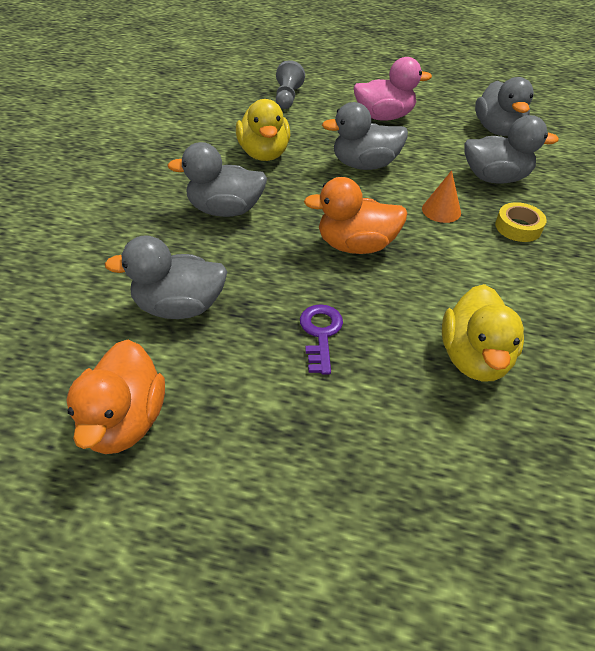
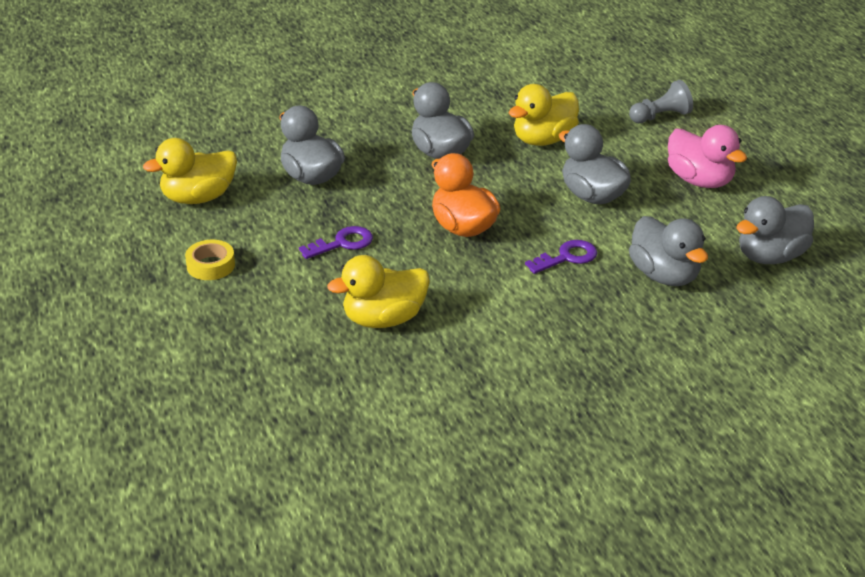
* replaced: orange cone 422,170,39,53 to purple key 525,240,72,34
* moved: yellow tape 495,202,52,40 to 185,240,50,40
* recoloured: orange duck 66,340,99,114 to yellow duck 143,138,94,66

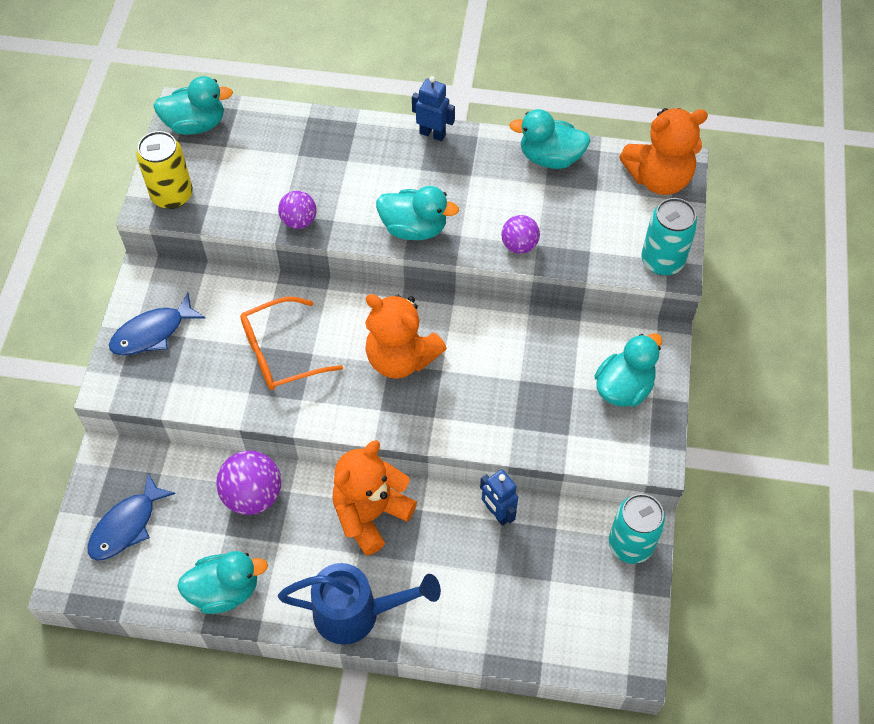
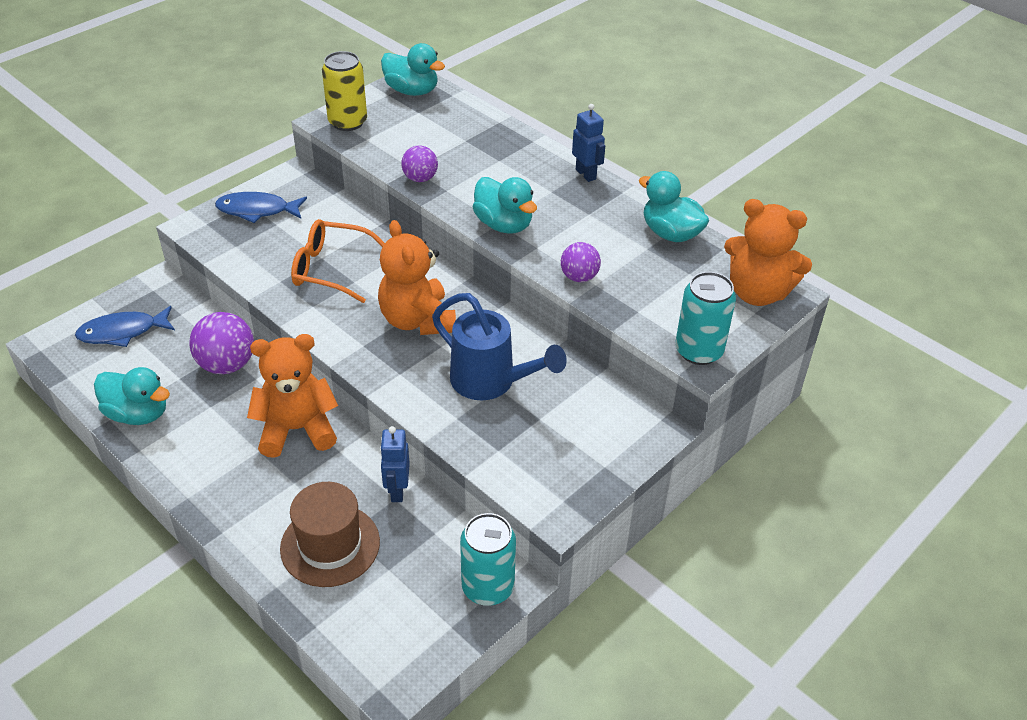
* removed: turquoise duck 594,333,68,74
* moved: blue watering can 278,563,163,82 to 432,293,135,107
* added: brown hat 280,482,100,105

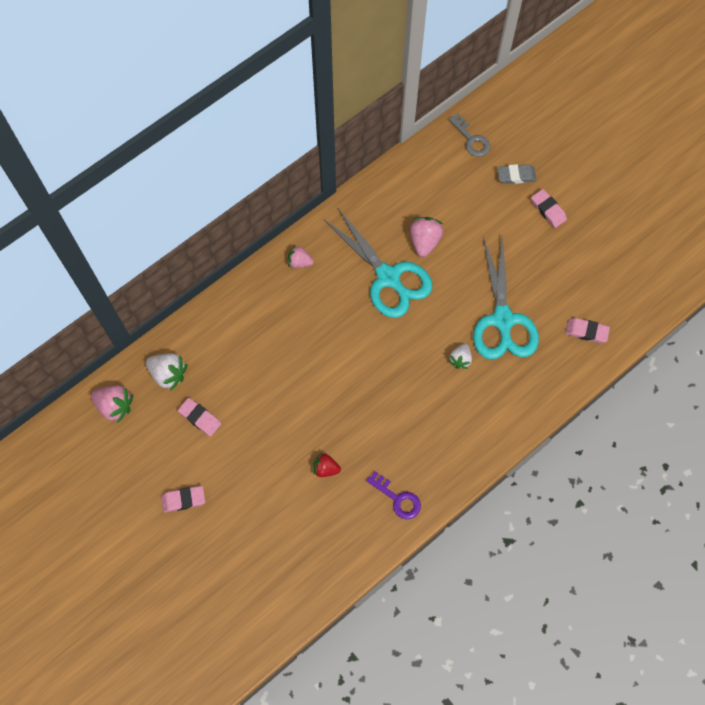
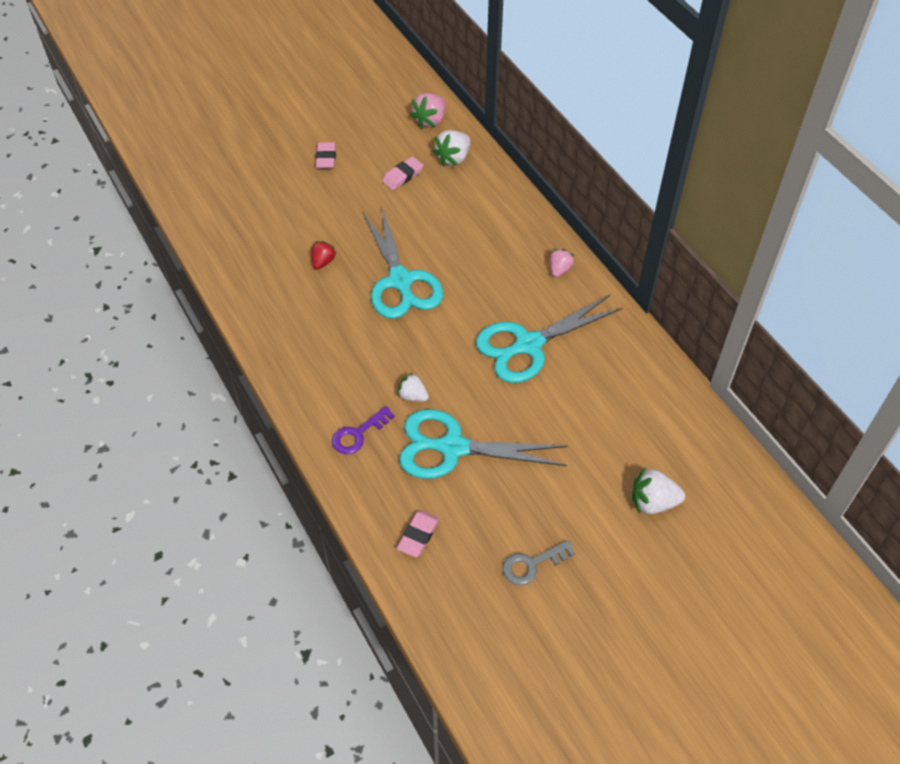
* moved: grey key 449,113,41,44 to 503,540,72,45
* replaced: grey eraser 497,164,39,20 to white strawberry 632,467,53,47
* removed: pink eraser 531,189,36,39
* removed: pink strawberry 409,217,35,40
* moved: purple key 366,471,55,48 to 332,406,63,48
* added: turquoise scissors 363,207,80,112

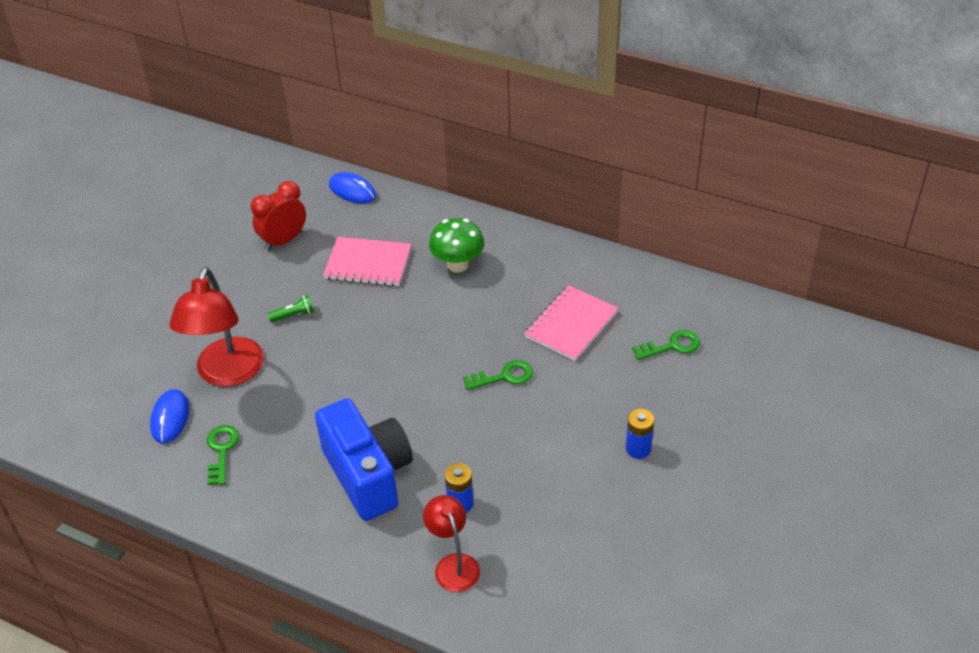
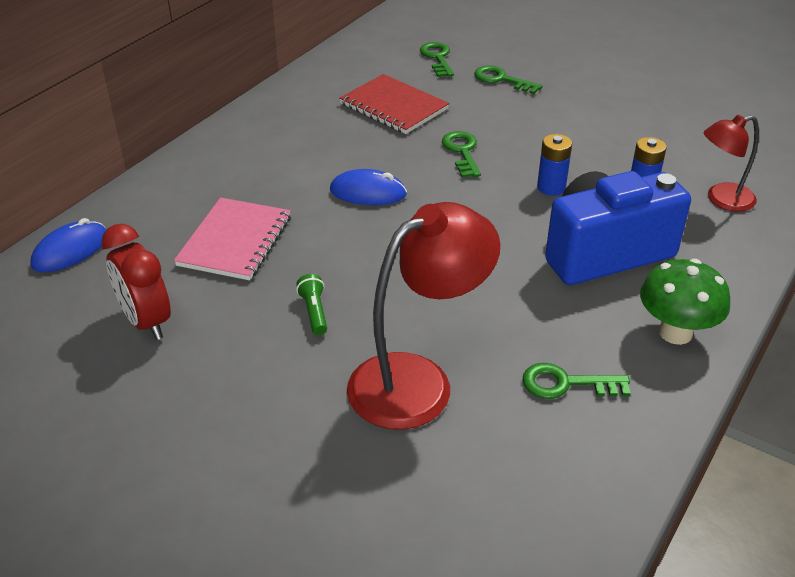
* moved: green mushroom 429,218,55,54 to 640,259,90,86
* turned: red lamp 169,267,95,120 = 347,202,153,228 45 degrees counterclockwise
* recoloured: pink notebook 524,285,94,76 to red notebook 339,74,110,60
* moved: blue mouse 150,389,39,54 to 330,169,77,36
* moved: blue battery 626,409,28,50 to 537,134,35,62
* added: green key 474,65,69,29

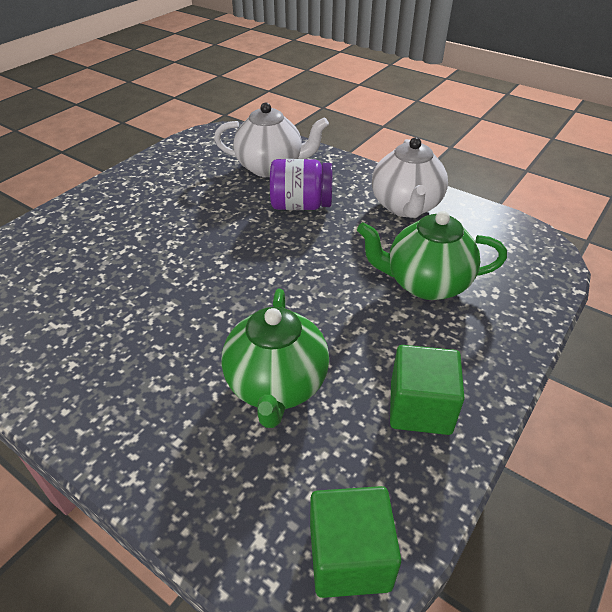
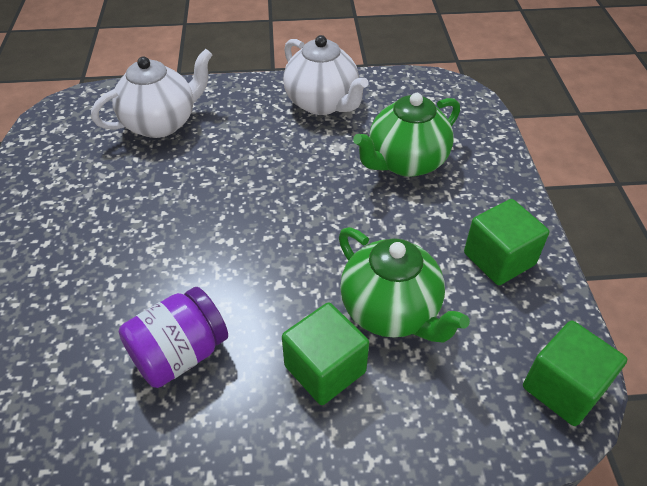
* moved: purple jar 270,159,62,51 to 119,287,109,101
* added: green cube 282,302,87,103

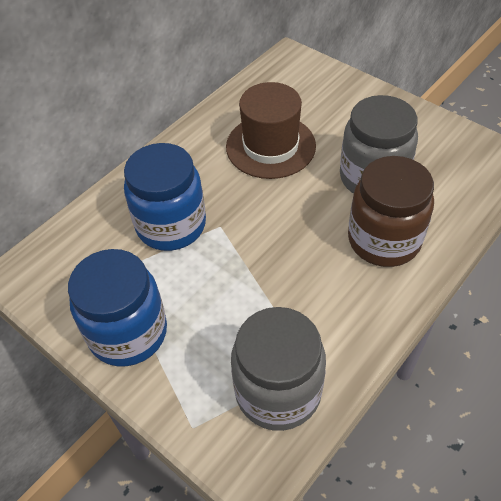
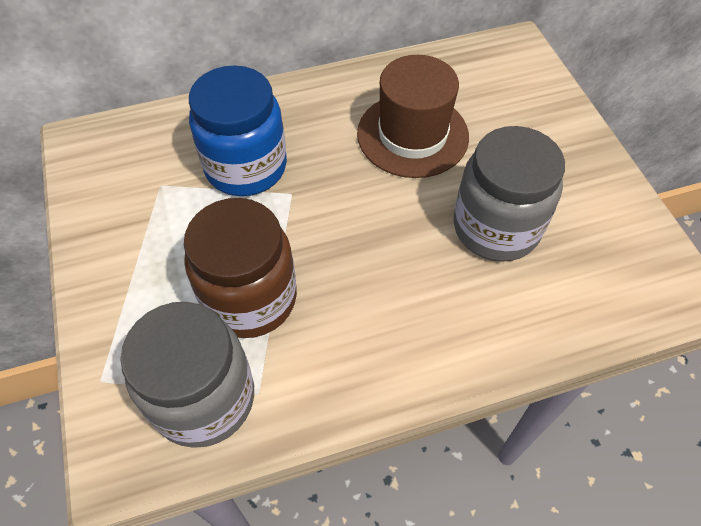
* moved: brown jar 348,156,86,111 to 184,198,113,140
* removed: blue jar 68,249,99,117

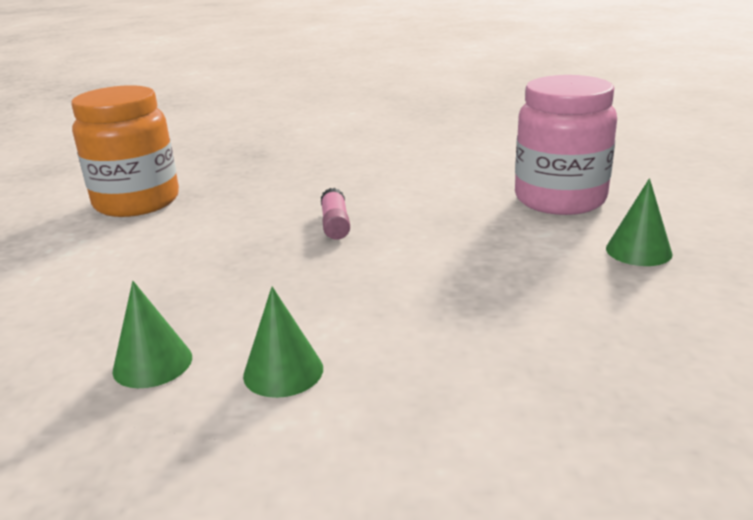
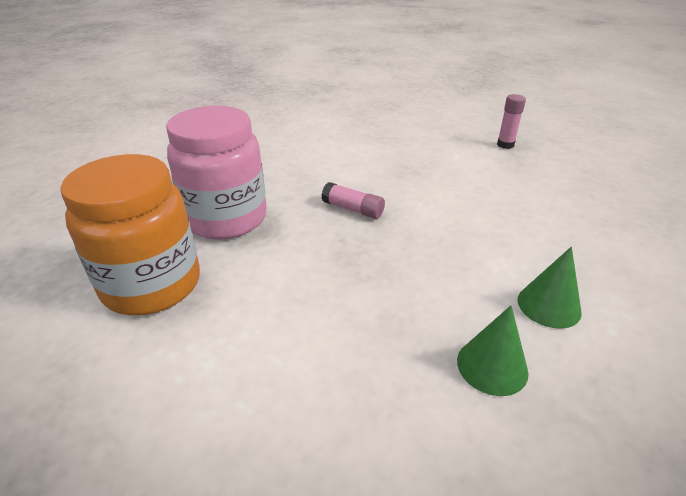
* moved: pink jar 515,75,102,140 to 166,106,101,134
* replaced: green cone 606,178,67,88 to pink glue stick 497,94,29,55

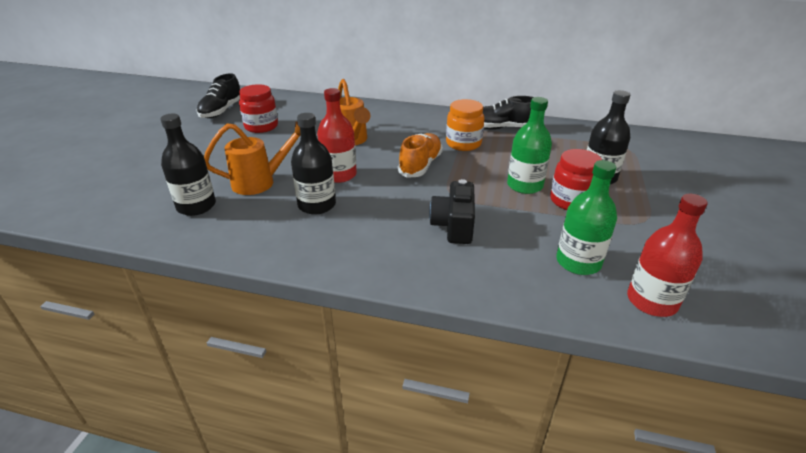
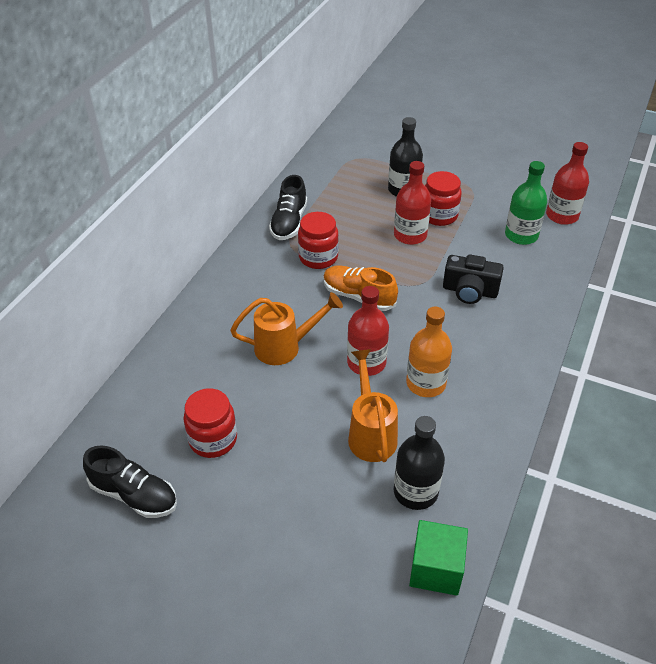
* recoloured: green bottle 507,97,45,97 to red bottle 394,161,37,84
* recoloured: orange jar 446,99,39,52 to red jar 298,212,41,57
* recoloured: black bottle 291,113,45,102 to orange bottle 406,306,46,91
* added: green cube 409,520,59,76

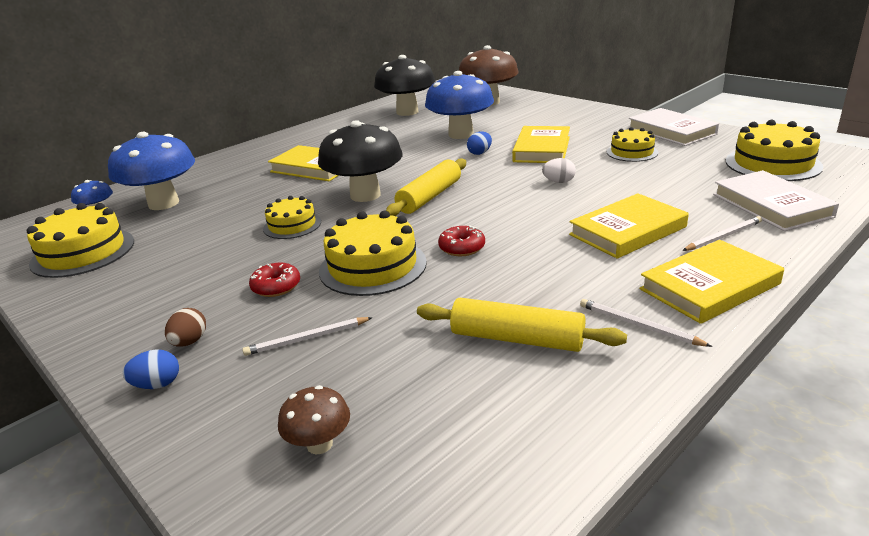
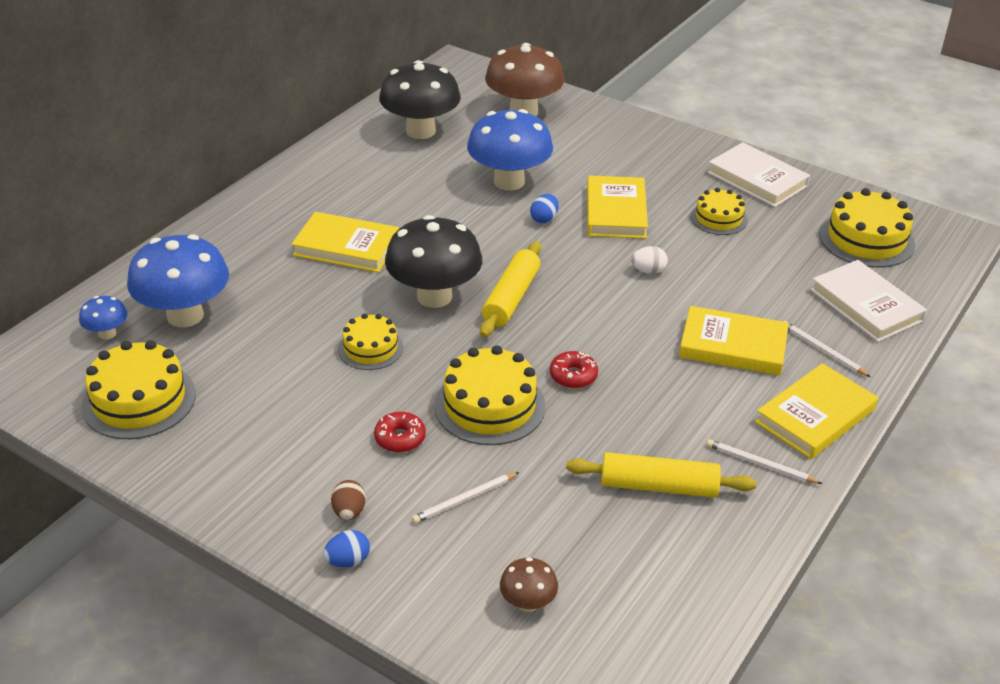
* turned: yellow book 569,193,120,66 = 679,306,110,69 60 degrees clockwise
* turned: white pencil 682,216,80,35 = 783,321,88,56 90 degrees counterclockwise

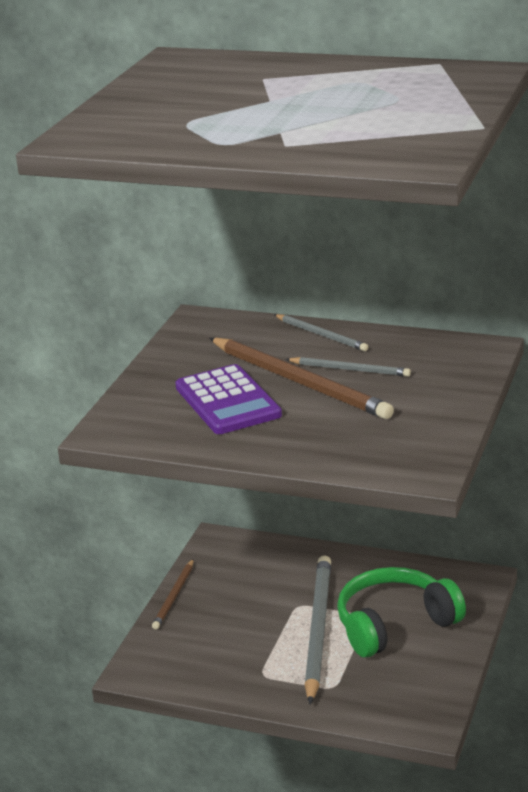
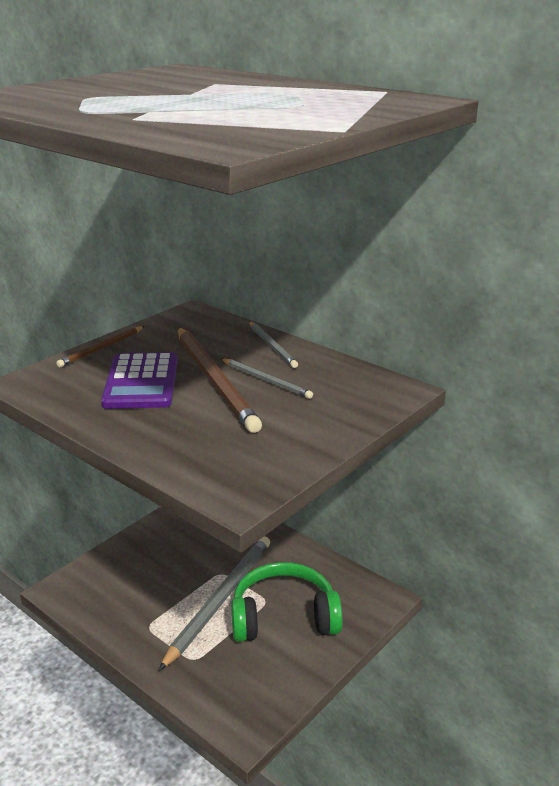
* moved: brown pencil 152,559,42,70 to 56,326,89,41

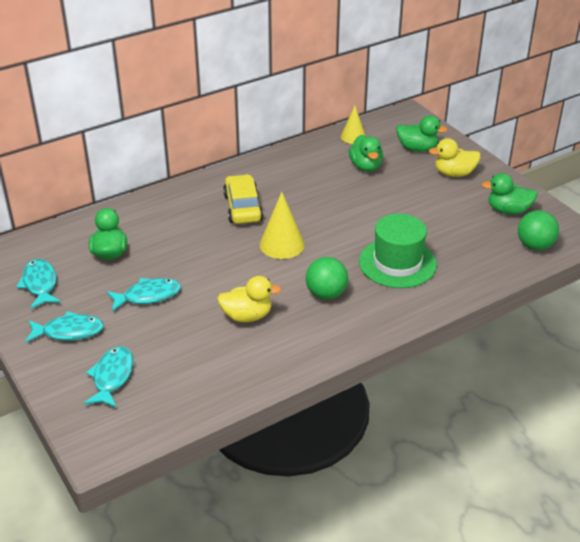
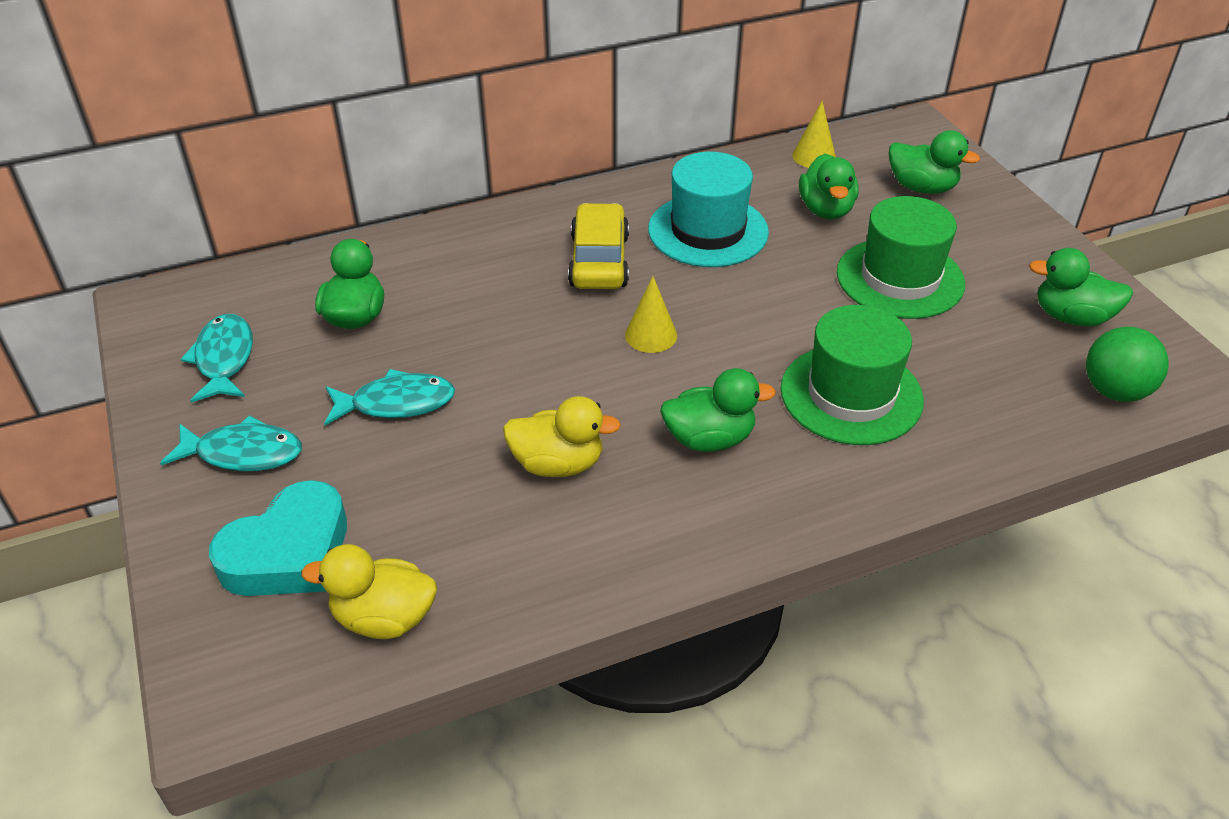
* moved: yellow duck 429,138,52,39 to 301,544,136,95
* resized: yellow cone 260,192,45,67 = 625,276,52,77 x0.66
* replaced: green ball 306,257,42,42 to green duck 660,368,116,84
* replaced: turquoise fish 84,346,49,62 to turquoise heart 209,480,138,116
* added: turquoise hat 648,152,121,115
* added: green hat 837,196,128,123

